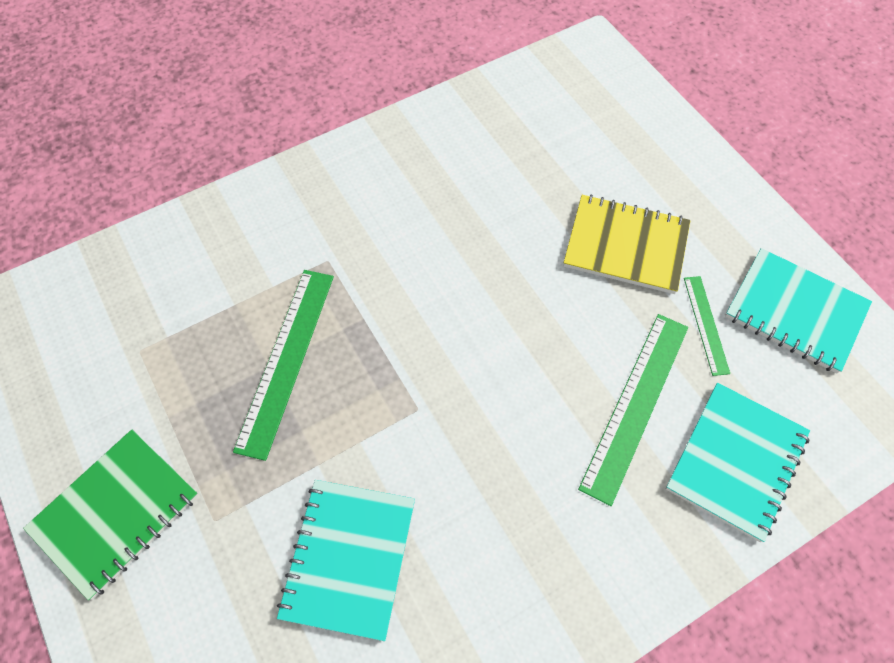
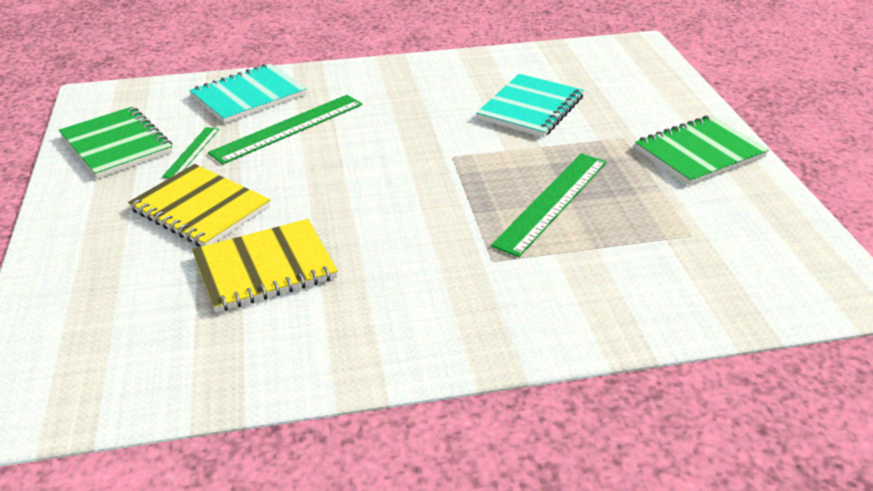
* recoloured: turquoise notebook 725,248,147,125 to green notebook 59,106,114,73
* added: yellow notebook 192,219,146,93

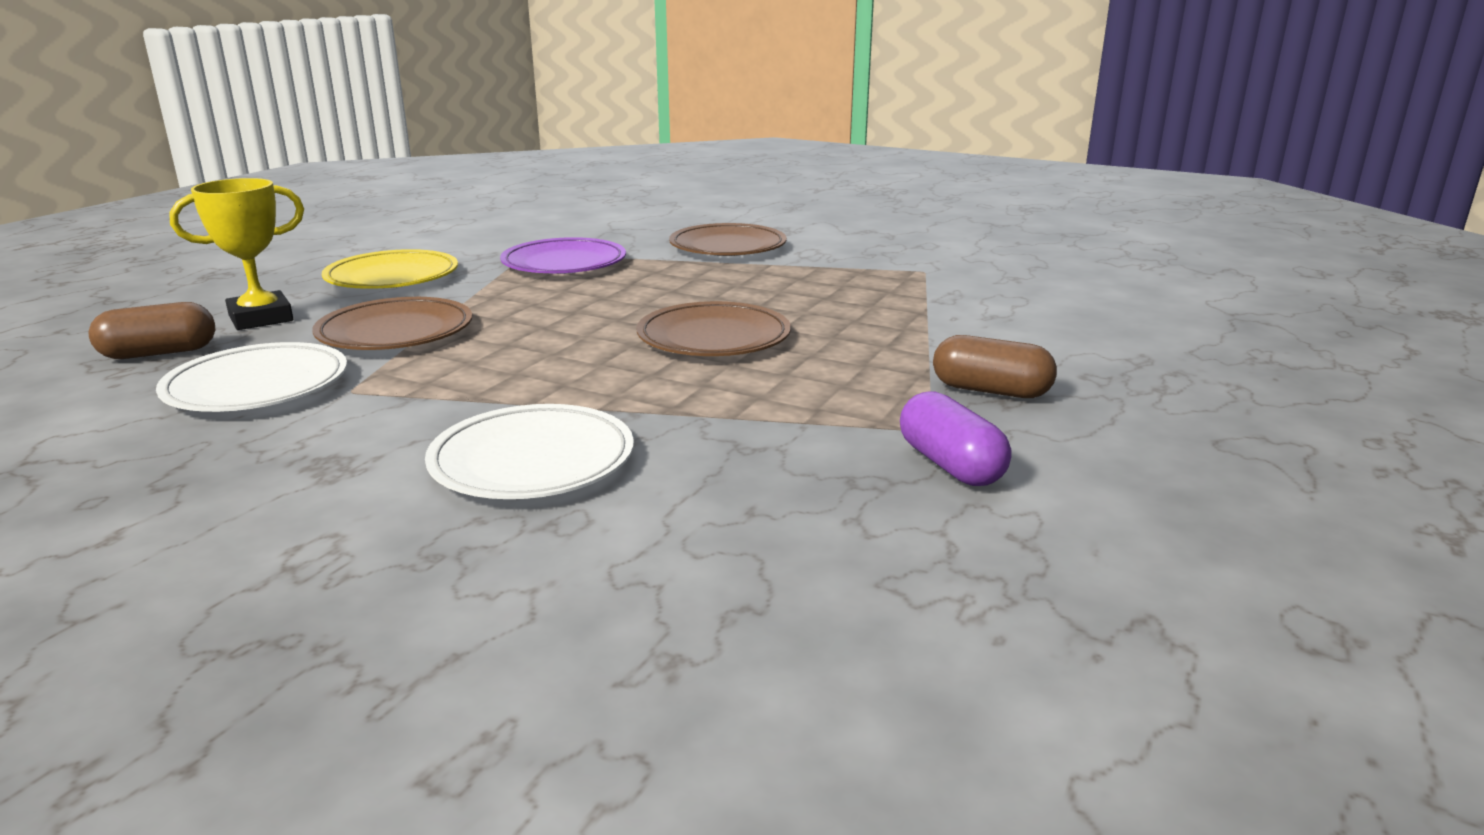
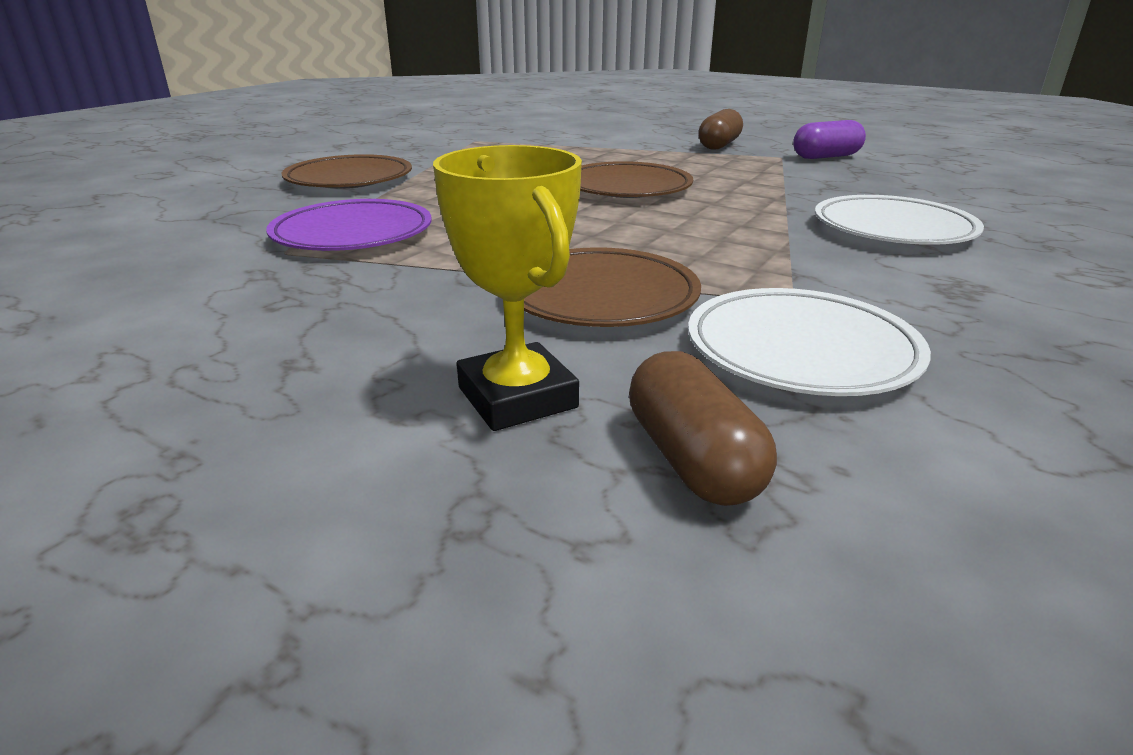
* removed: yellow plate 322,249,136,40

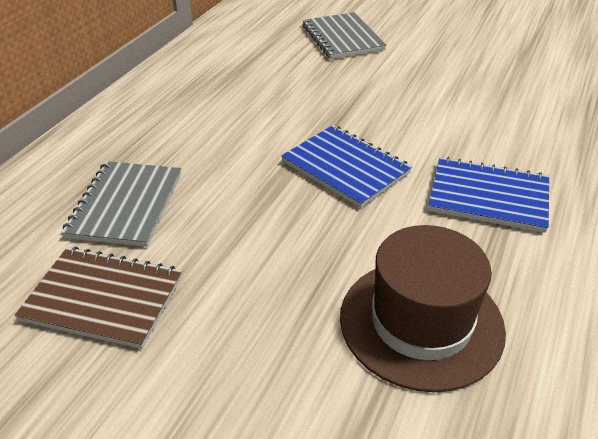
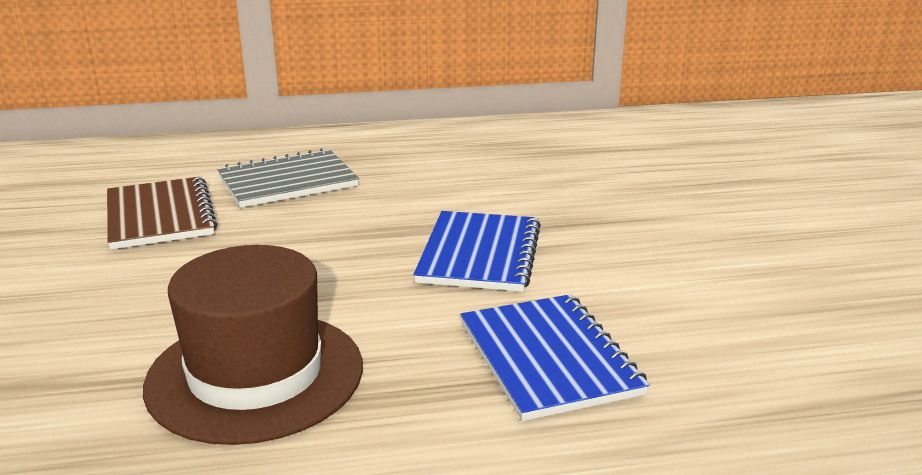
* removed: grey notebook 303,12,84,47

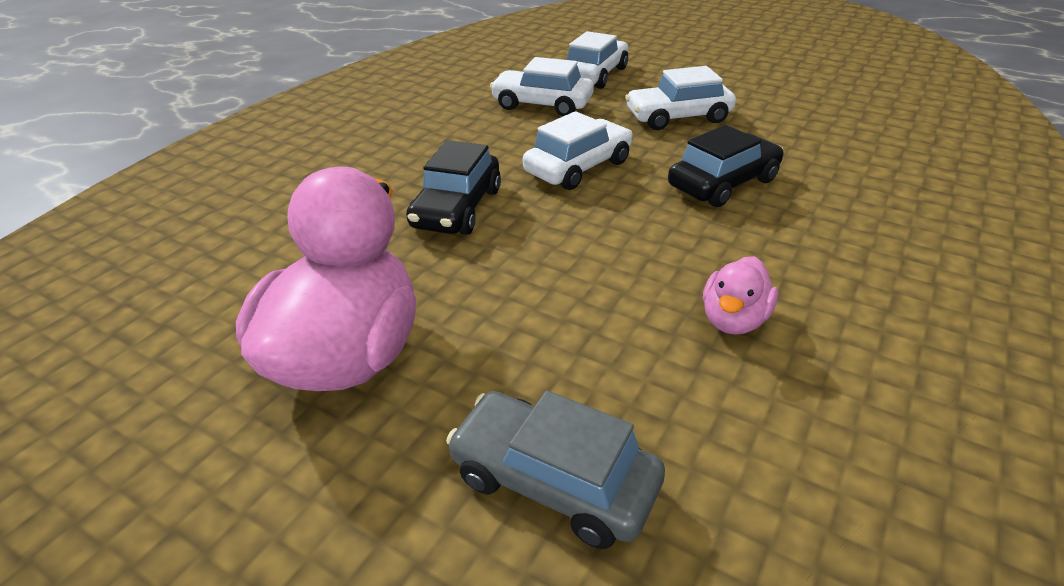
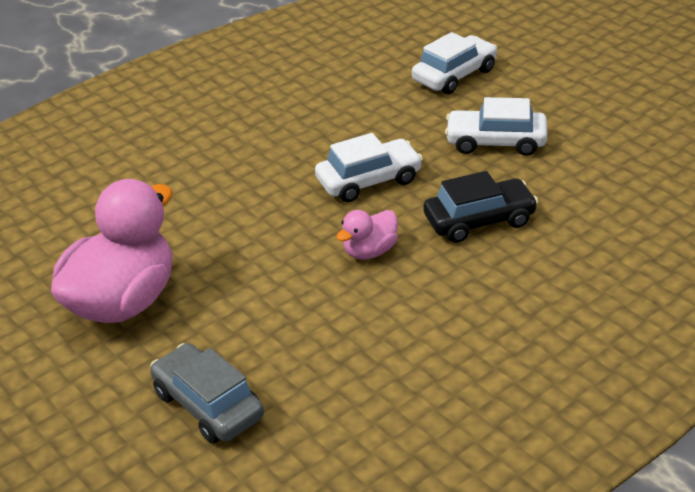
* removed: white car 490,57,104,59
* removed: black car 406,140,95,95
* moved: pink duck 703,256,75,79 to 336,210,62,50

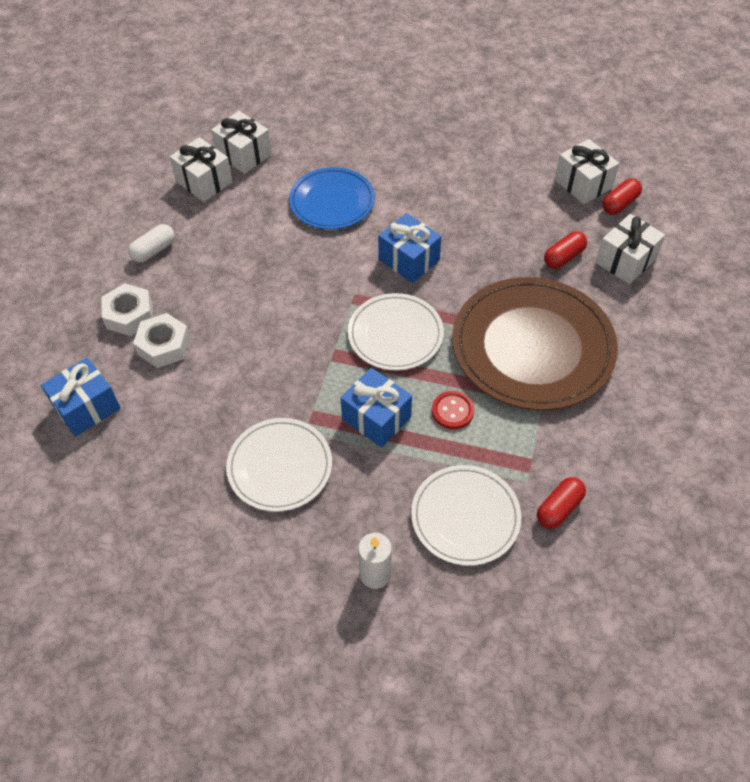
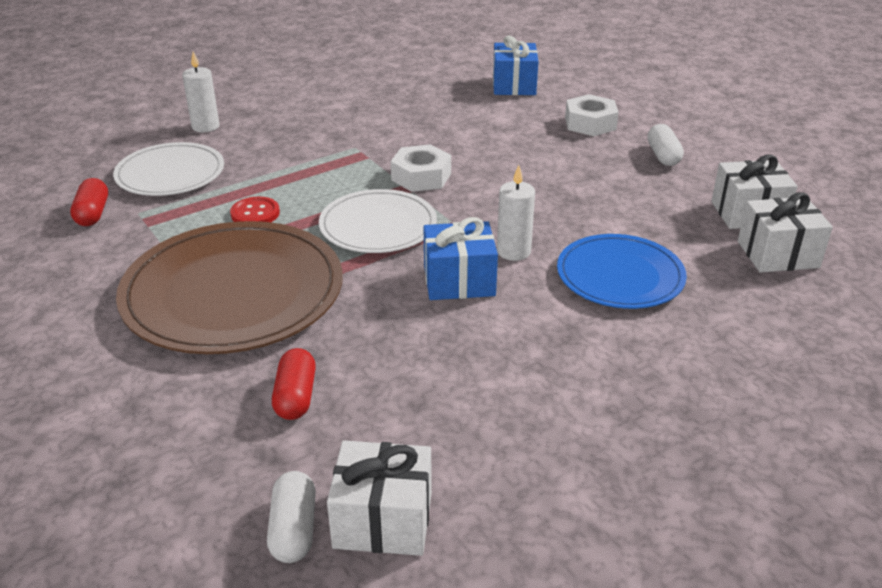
* recoloured: red capsule 602,178,40,37 to white capsule 267,471,49,92
* removed: white gift 596,214,69,70
* moved: white nut 133,313,57,55 to 391,144,60,48
* removed: blue gift 340,368,72,80
* removed: white plate 226,418,106,94
* added: white candle 497,165,38,96

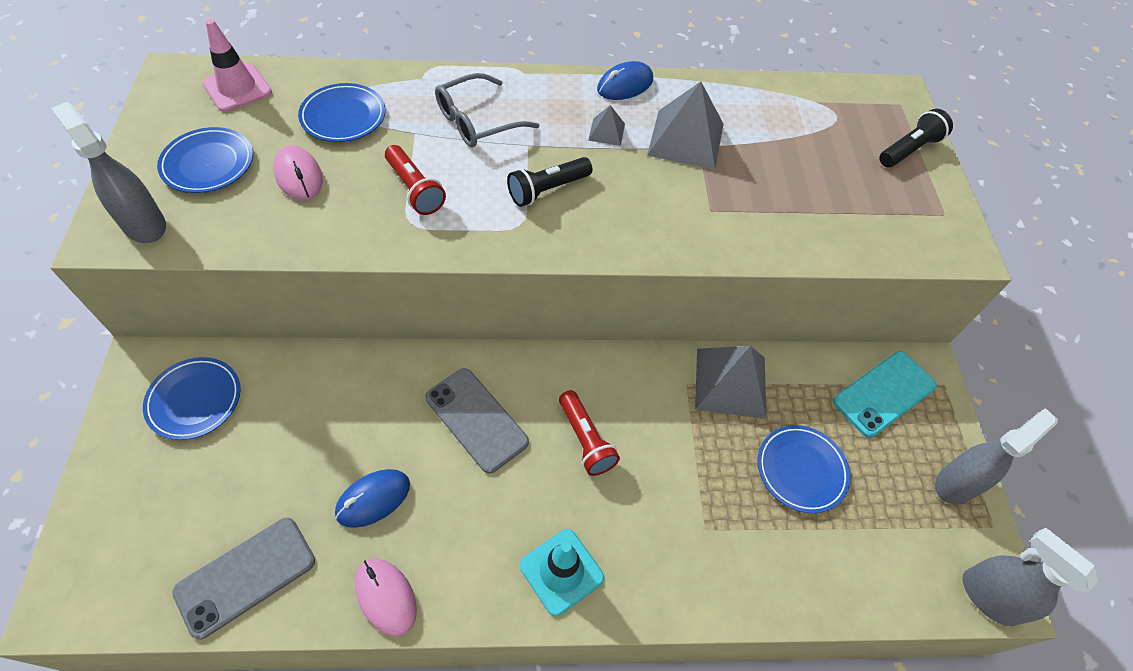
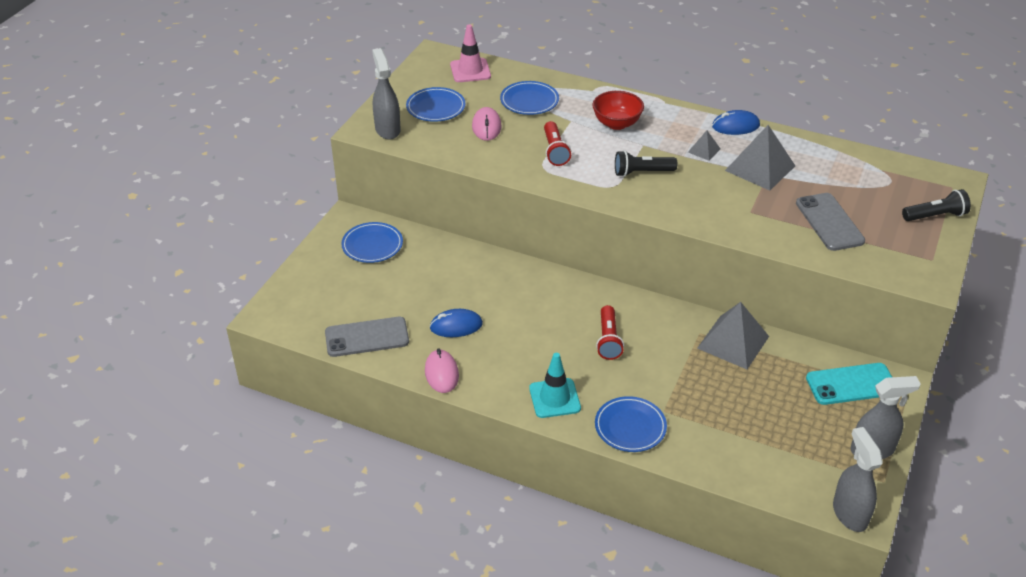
* replaced: grey glasses 435,73,104,74 to red bowl 592,91,52,39
* moved: grey phone 425,368,104,105 to 796,193,69,58
* moved: blue plate 758,425,92,88 to 595,396,72,56

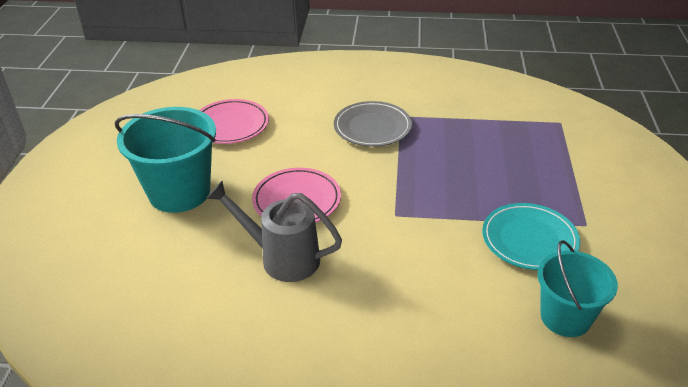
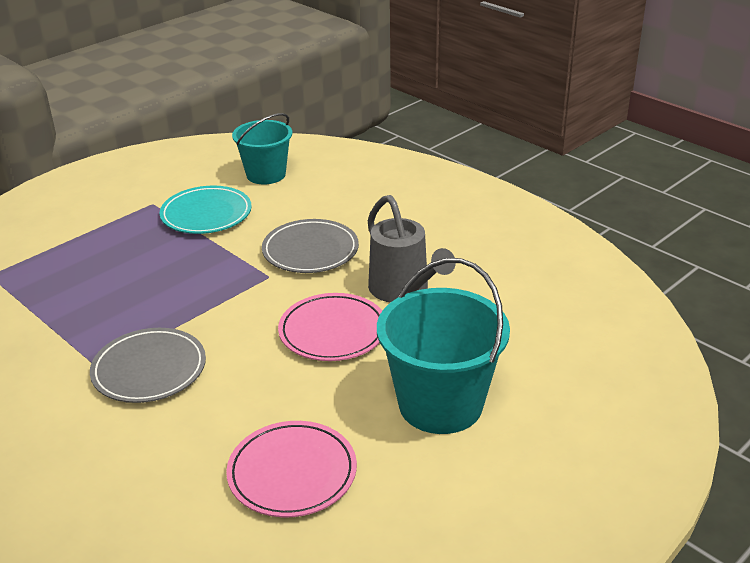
* added: grey plate 262,219,97,54

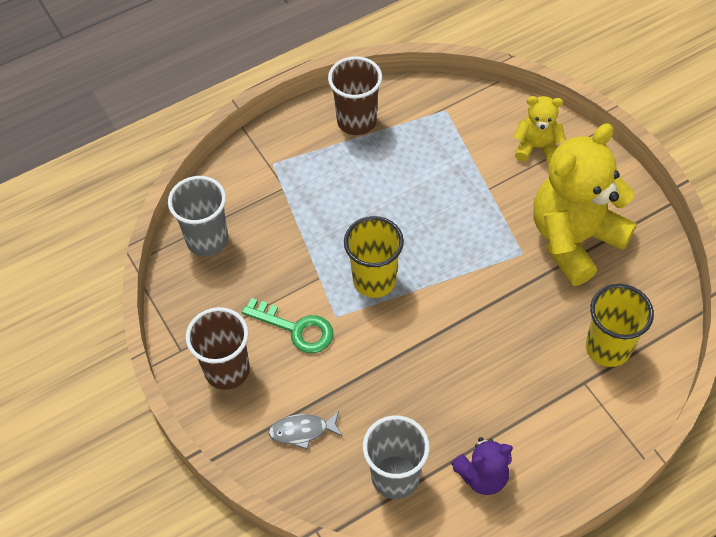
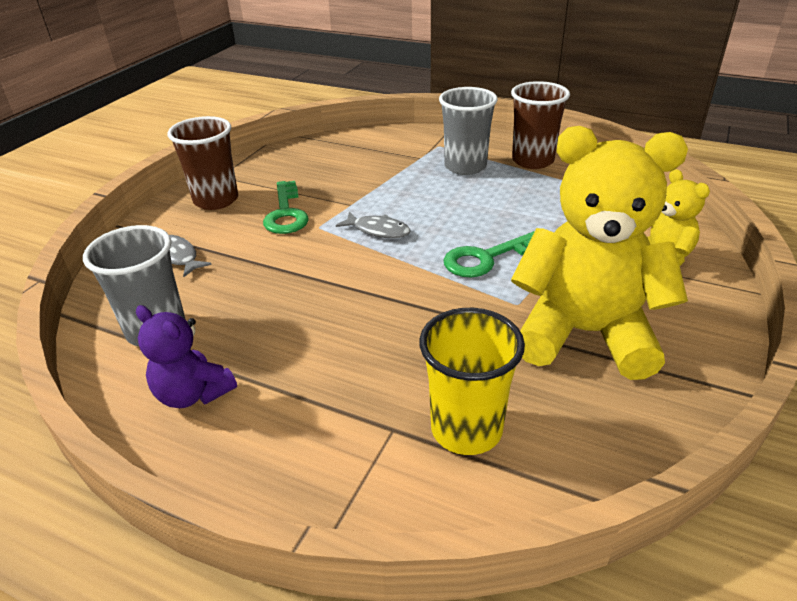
* moved: grey cup 168,176,60,80 to 439,87,59,88
* replaced: yellow cup 344,216,60,82 to grey fish 336,212,75,26
* added: green key 444,231,91,46

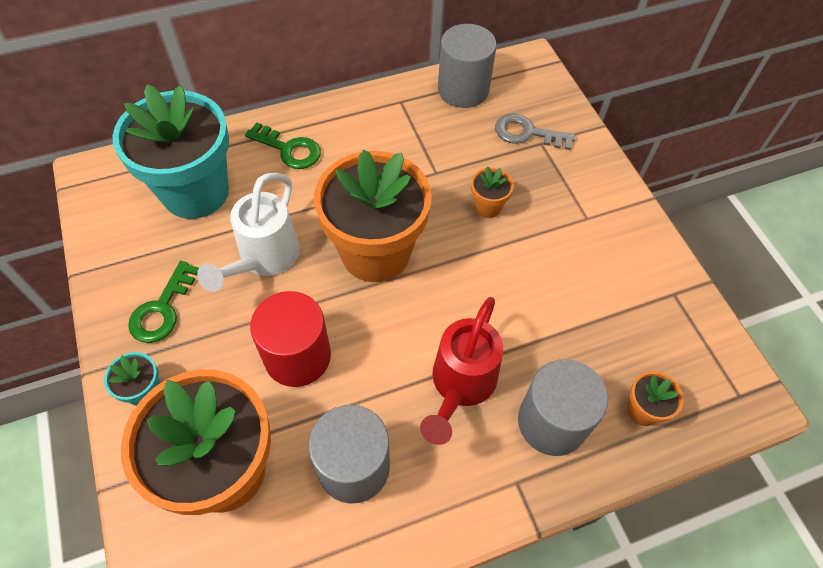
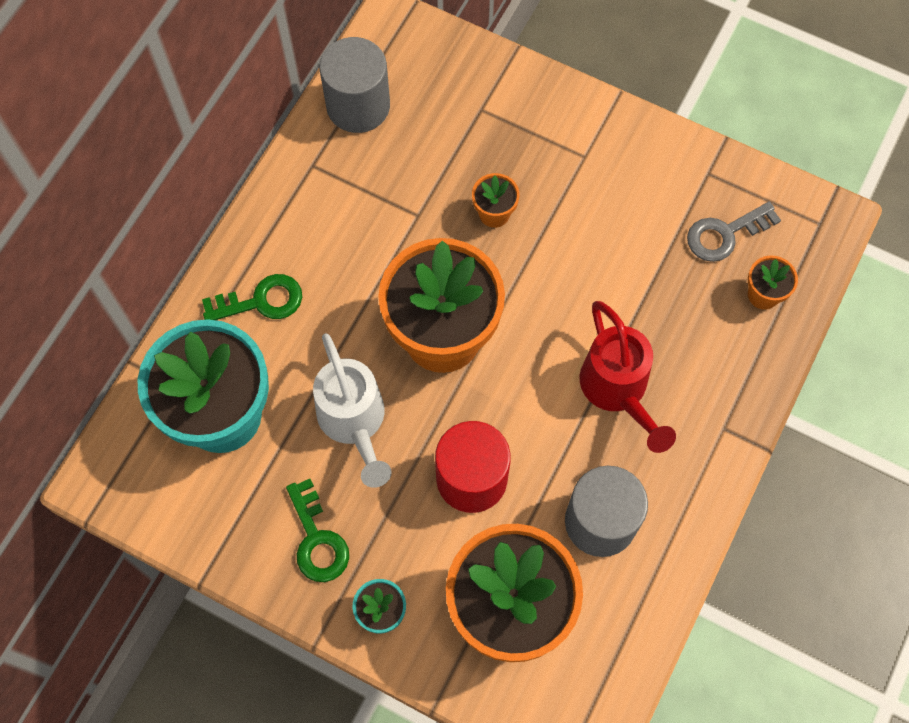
* moved: grey key 495,113,80,37 to 687,202,94,60
* removed: grey cylinder 518,359,90,97

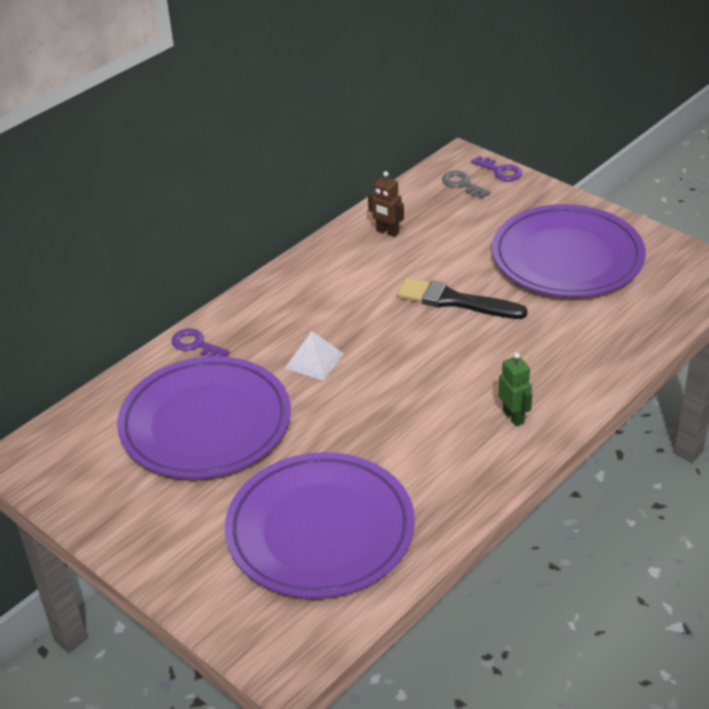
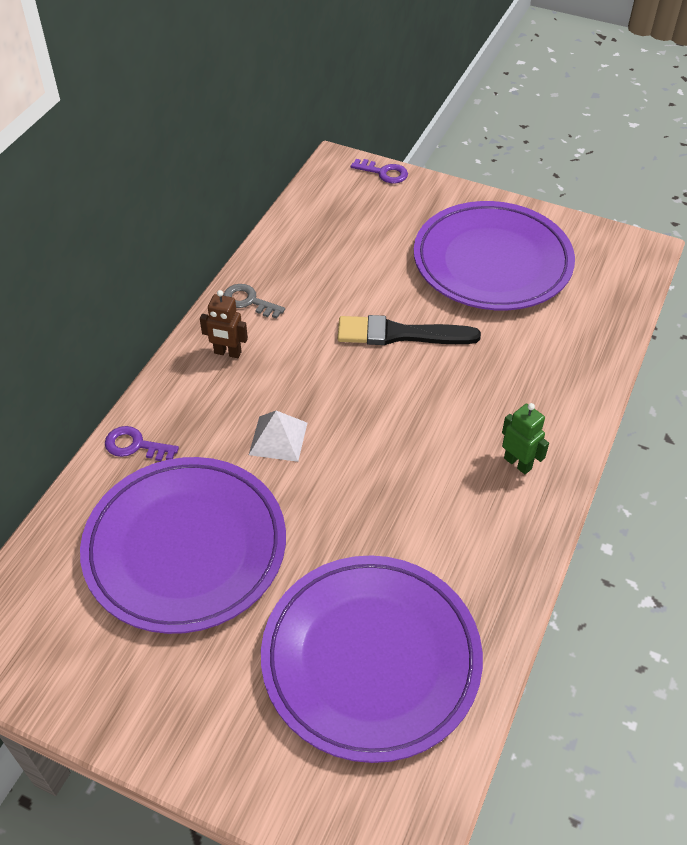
* moved: brown robot 368,171,36,66 to 200,290,48,68
* moved: grey key 442,171,48,28 to 223,284,62,35

